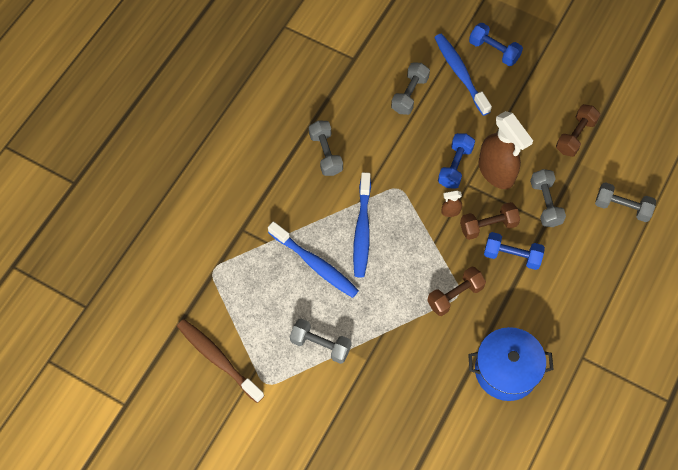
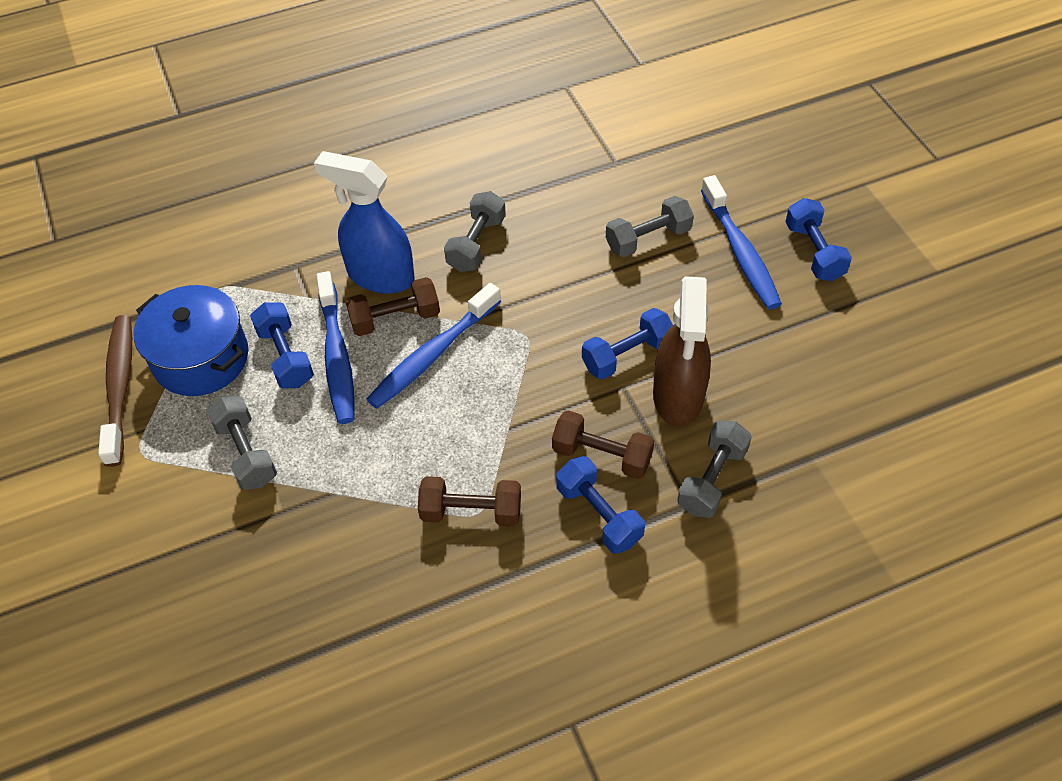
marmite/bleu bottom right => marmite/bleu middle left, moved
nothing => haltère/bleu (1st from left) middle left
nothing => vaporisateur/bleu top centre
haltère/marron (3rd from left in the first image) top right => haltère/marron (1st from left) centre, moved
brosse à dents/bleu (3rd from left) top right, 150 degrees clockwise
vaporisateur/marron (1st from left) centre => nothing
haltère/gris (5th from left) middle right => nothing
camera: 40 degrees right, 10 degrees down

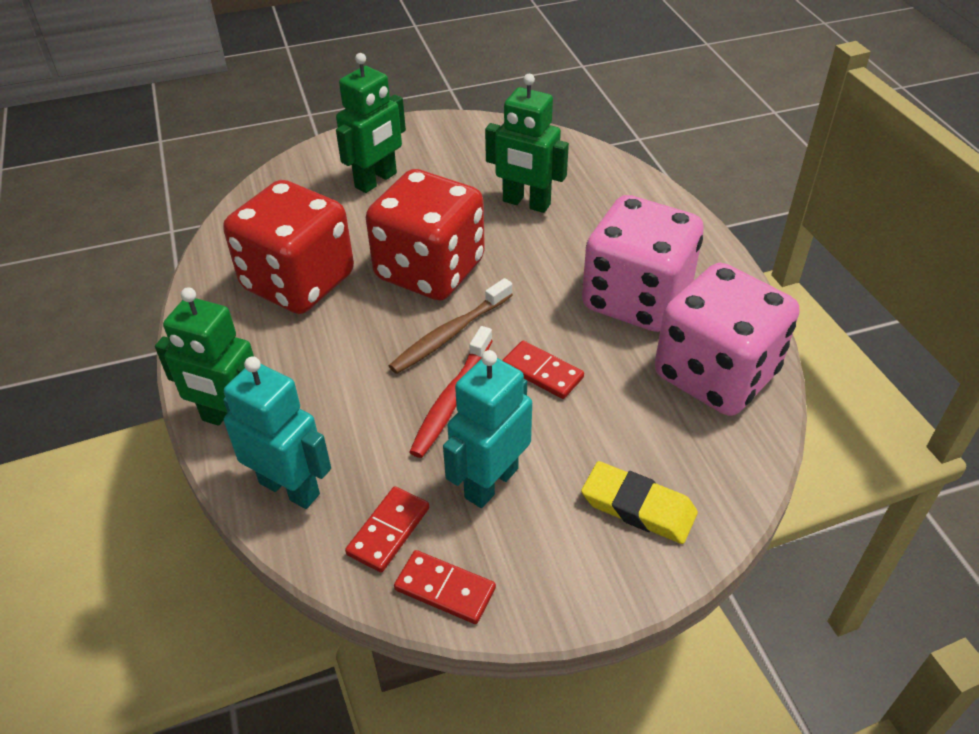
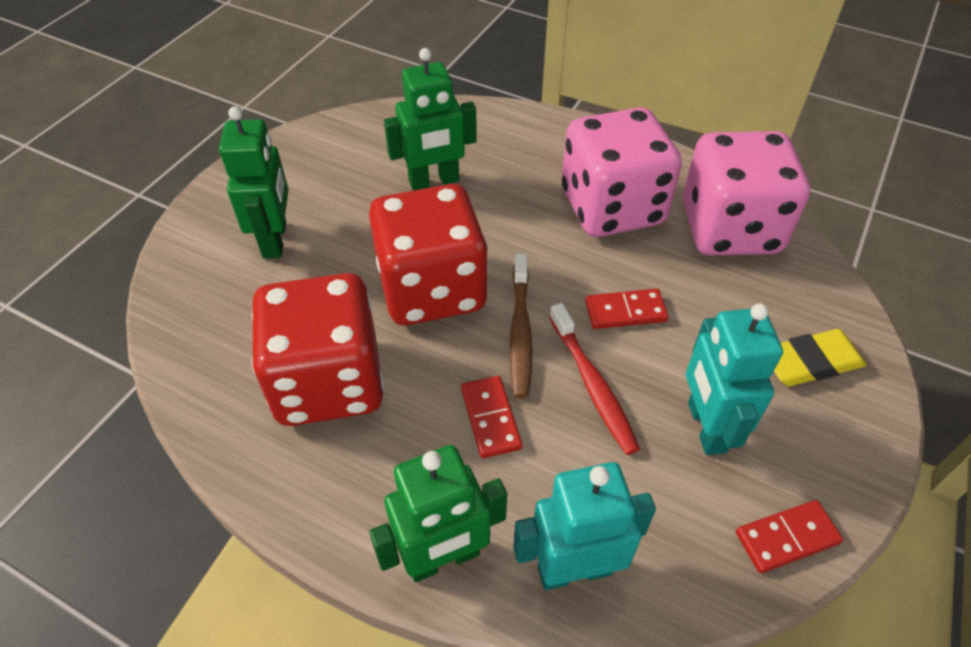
domino/rouge (1st from left) bottom centre => domino/rouge (1st from left) centre, moved
camera: 45 degrees left, 5 degrees up

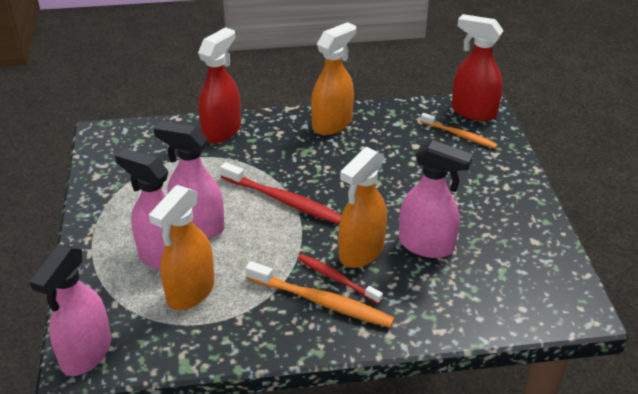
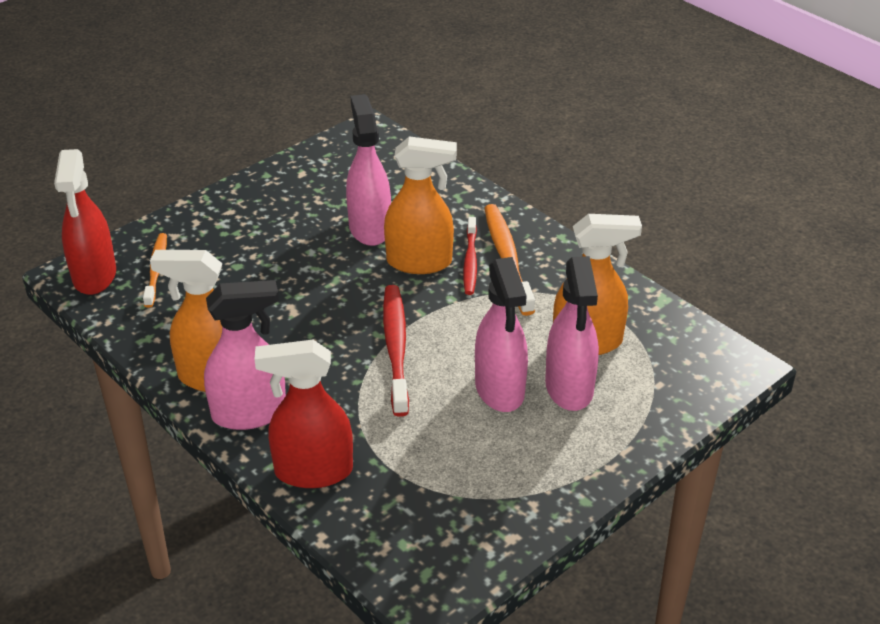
vaporisateur/rose (1st from left) bottom left => vaporisateur/rose (1st from left) middle left, moved
camera: 125 degrees left, 0 degrees up

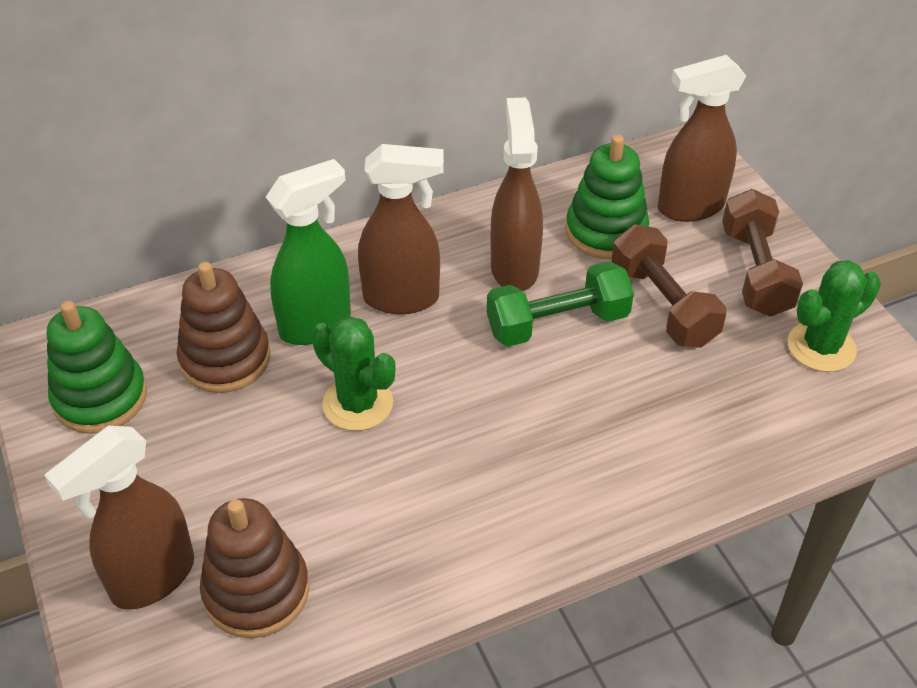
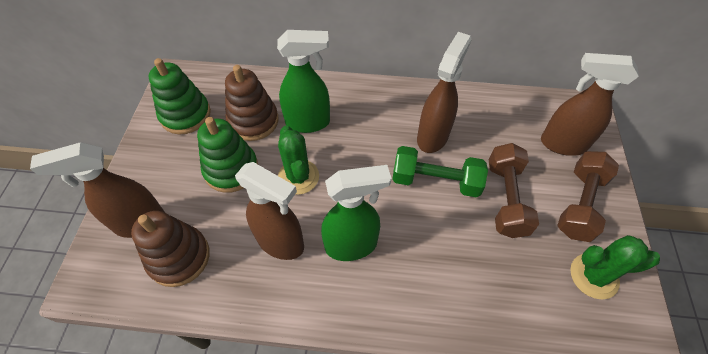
jouet à empiler/vert (2nd from left) top centre => jouet à empiler/vert (2nd from left) middle left, moved
vaporisateur/marron (2nd from left) top centre => vaporisateur/marron (2nd from left) centre, moved
nothing => vaporisateur/vert (2nd from left) centre
camera: 30 degrees right, 10 degrees up

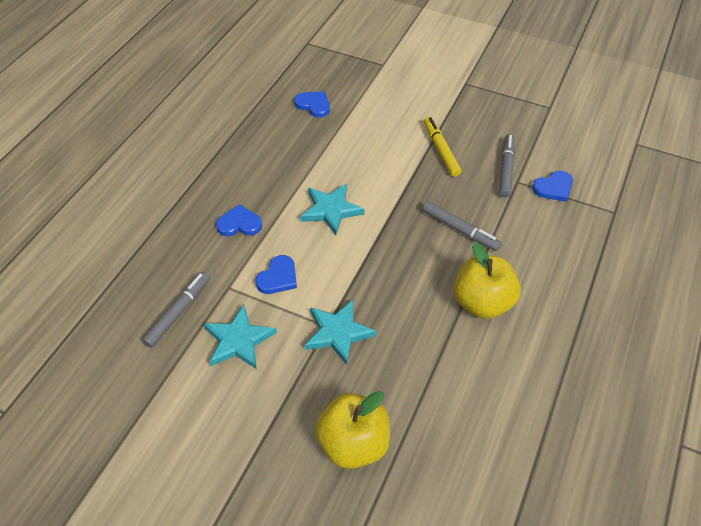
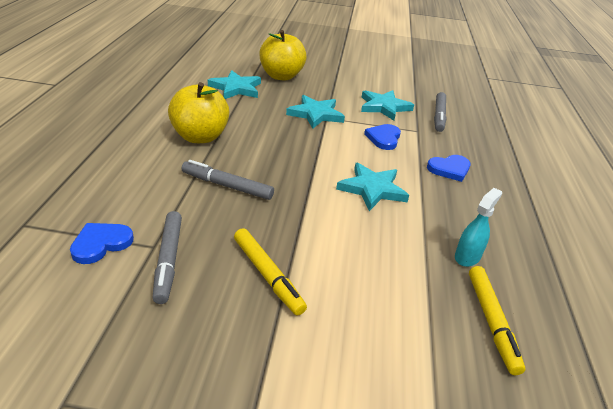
nothing => étoile/turquoise (1st from left) top centre
nothing => vaporisateur/turquoise middle right
cœur/bleu (3rd from left) top centre => feutre/jaune (2nd from left) bottom right
camera: 160 degrees right, 15 degrees down

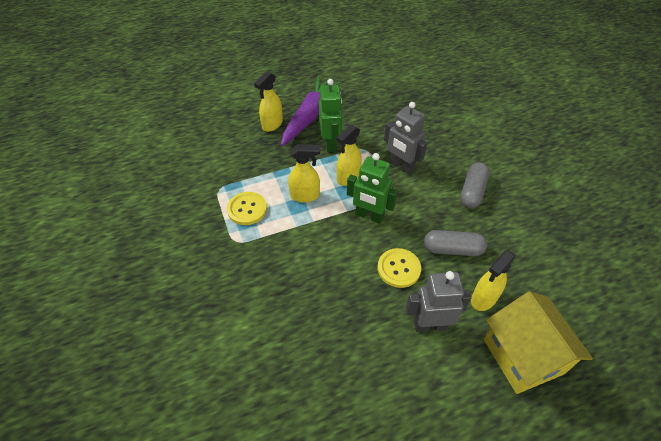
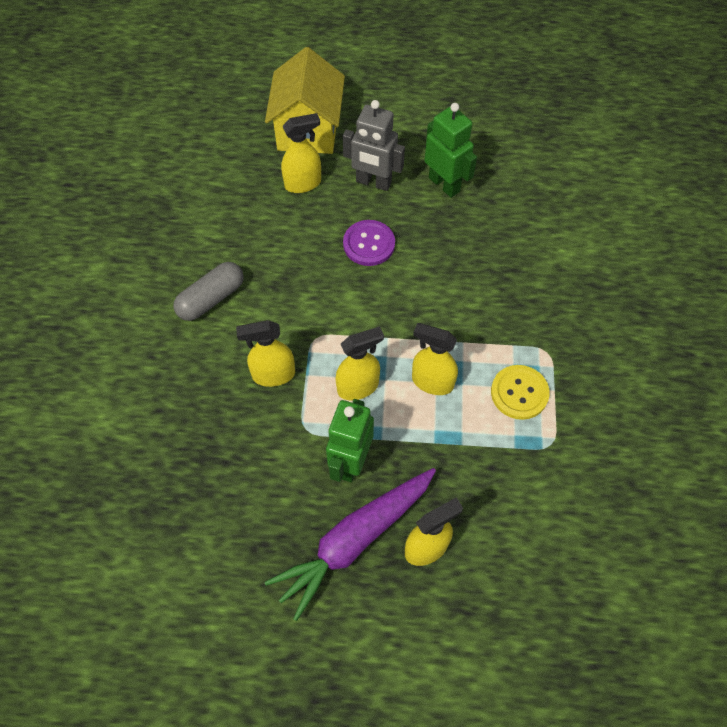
robot/gris (1st from left) top centre => vaporisateur/jaune (1st from left) centre
bouton/jaune (2nd from left) centre => bouton/violet centre
robot/vert (2nd from left) centre => robot/vert (2nd from left) top centre, moved
gélule/gris (1st from left) middle right => nothing
camera: 155 degrees left, 10 degrees up

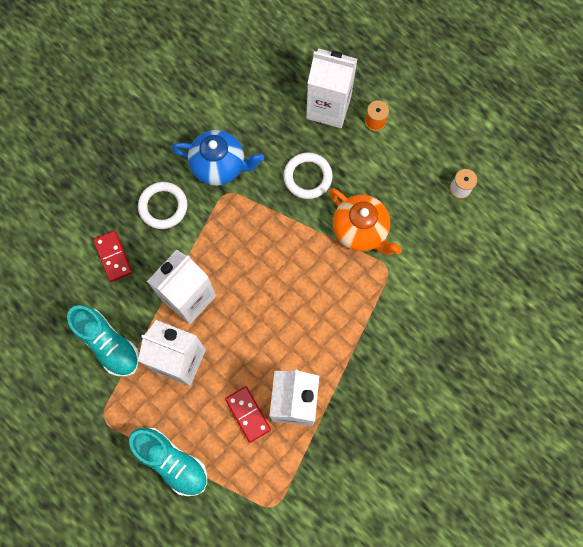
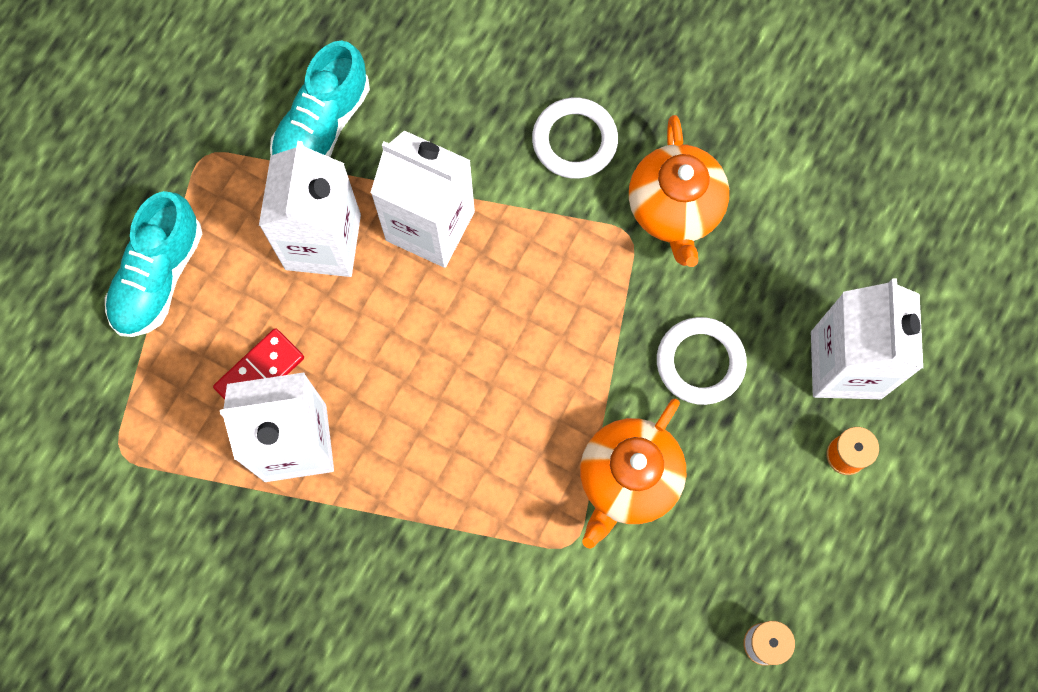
théière/bleu top centre => théière/orange (2nd from left) top centre
domino/rouge (1st from left) middle left => nothing
camera: 75 degrees right, 0 degrees up

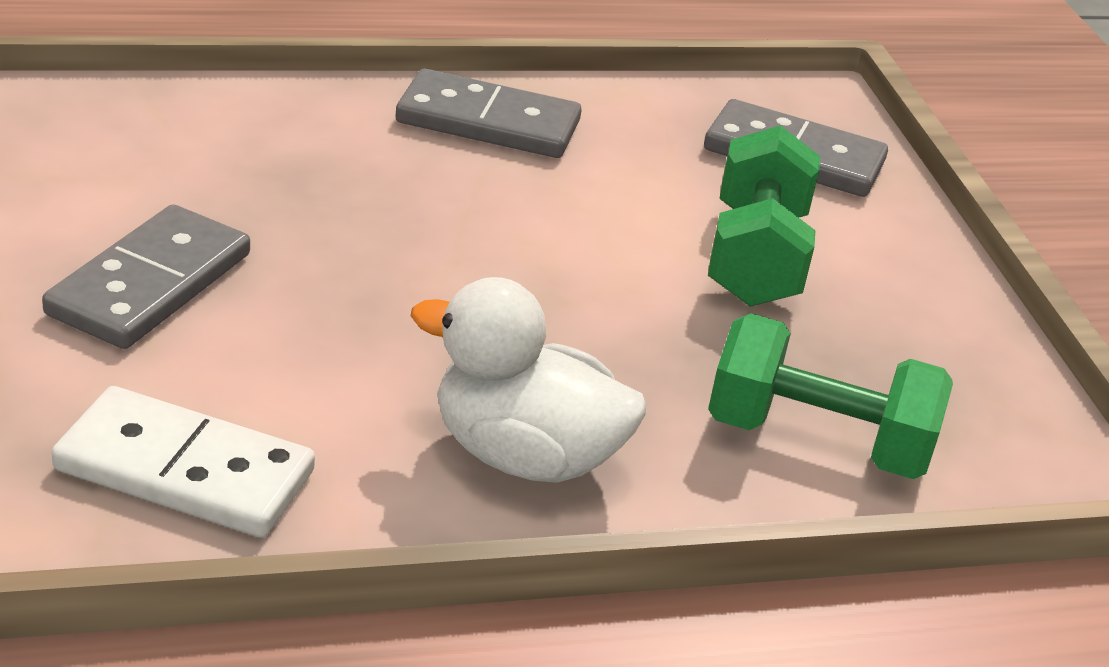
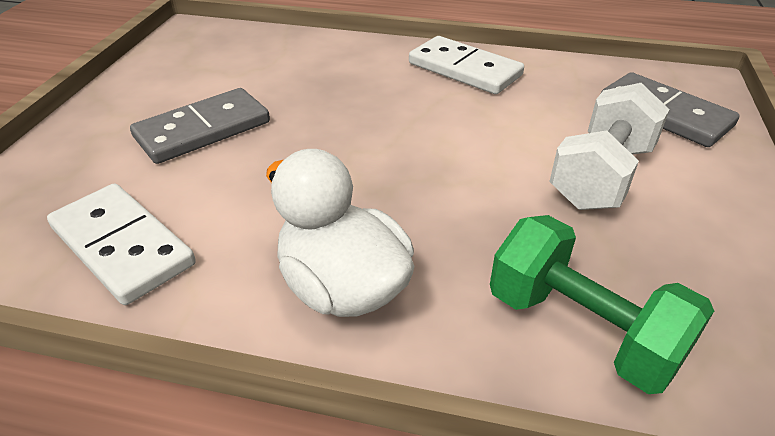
domino/gris (2nd from left) top centre => domino/blanc (2nd from left) top centre
haltère/vert (1st from left) top right => haltère/blanc middle right
camera: 30 degrees right, 5 degrees up

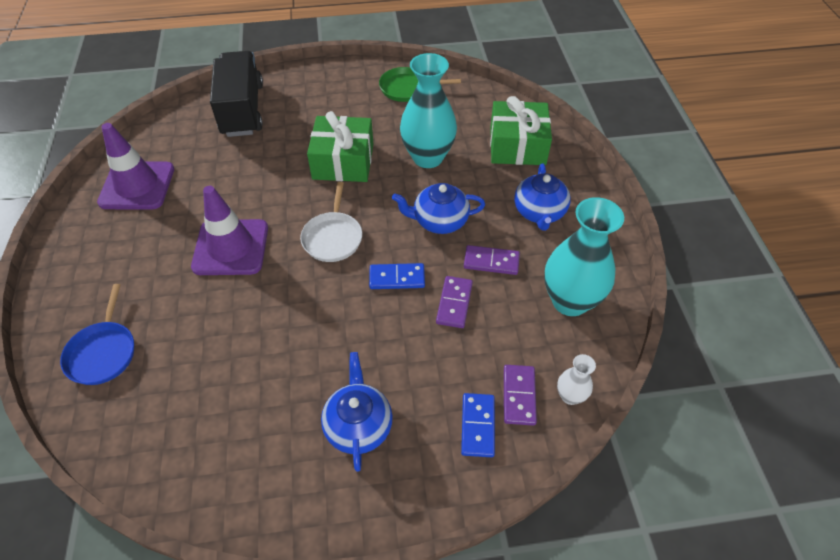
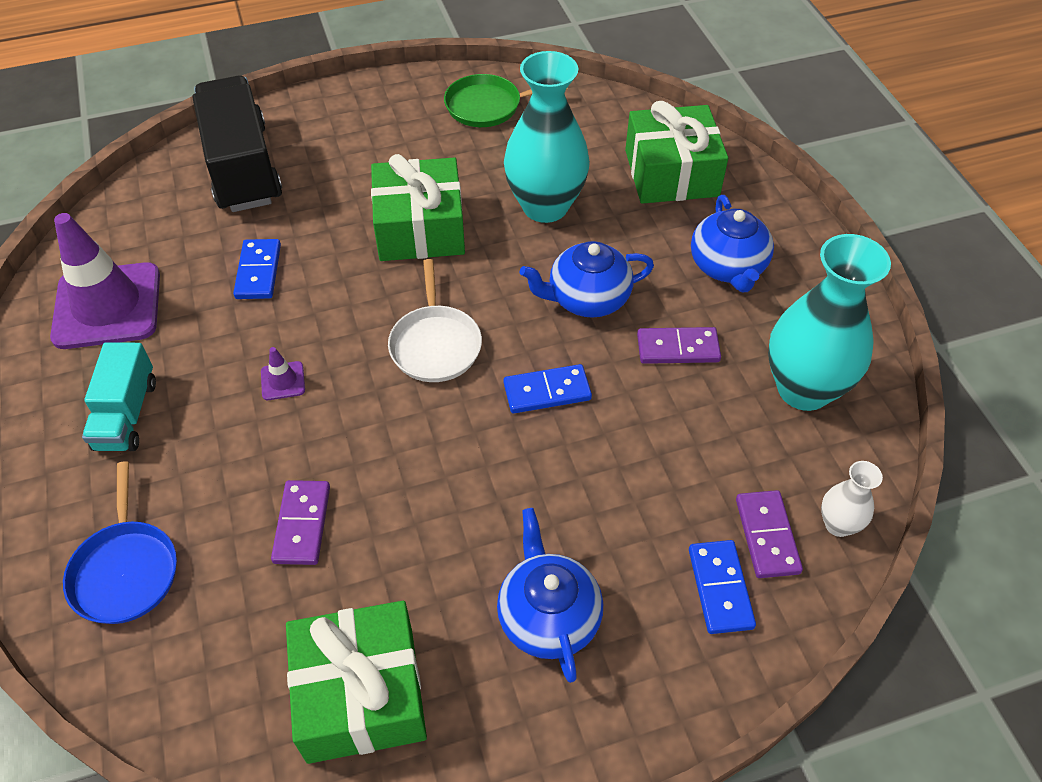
nothing => camion/turquoise middle left
nothing => domino/bleu (1st from left) middle left
cône de chantier/violet (2nd from left) middle left, x0.40
domino/violet (1st from left) centre => domino/violet (1st from left) bottom left, moved
nothing => cadeau/vert (1st from left) bottom centre
camera: 10 degrees left, 0 degrees up

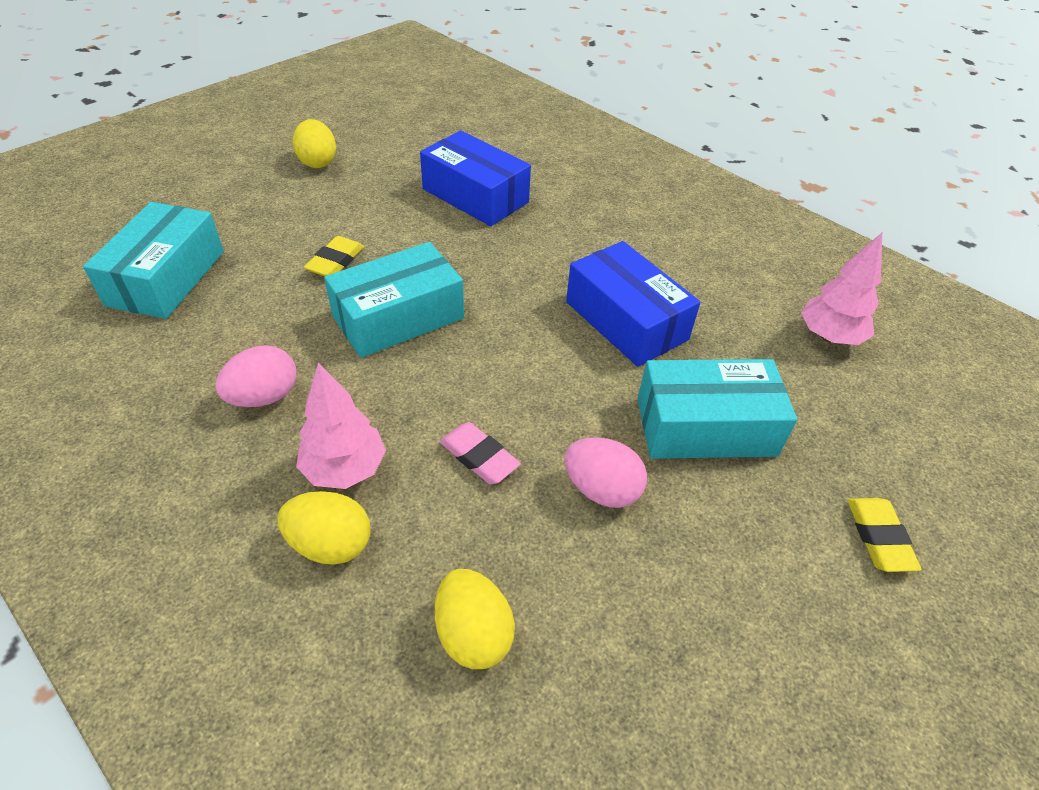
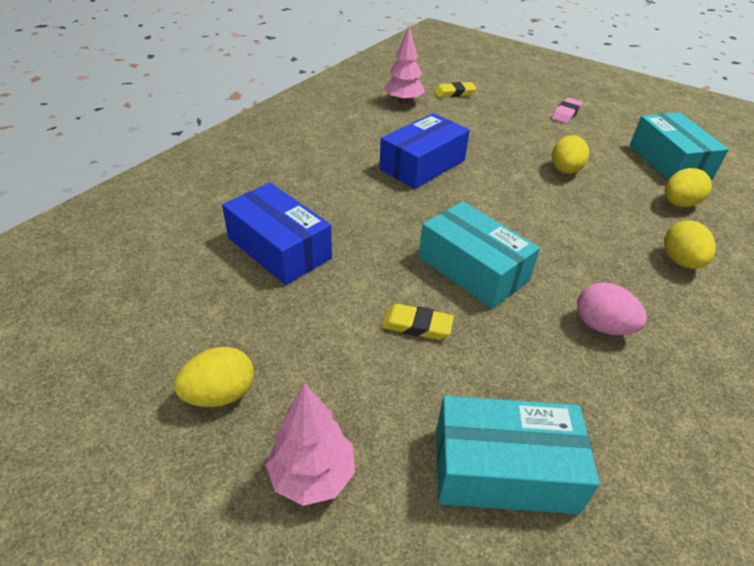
boîte/bleu (1st from left) top centre => boîte/bleu (1st from left) centre, 75 degrees counterclockwise
arbre/rose (1st from left) middle left => arbre/rose (1st from left) bottom centre, moved
gomme/jaune (2nd from left) bottom right => gomme/jaune (2nd from left) top centre, moved
gomme/rose centre => gomme/rose top right, moved
œuf/rose (2nd from left) centre => œuf/jaune (2nd from left) top right
boîte/turquoise (3rd from left) middle right => boîte/turquoise (3rd from left) top right, moved
camera: 100 degrees left, 5 degrees down

